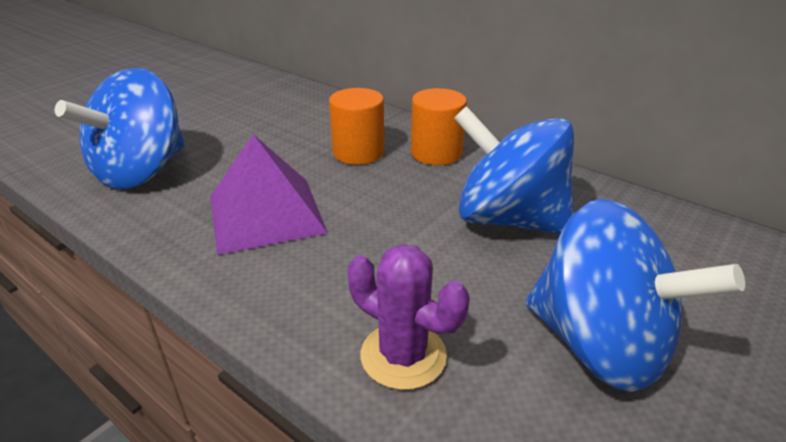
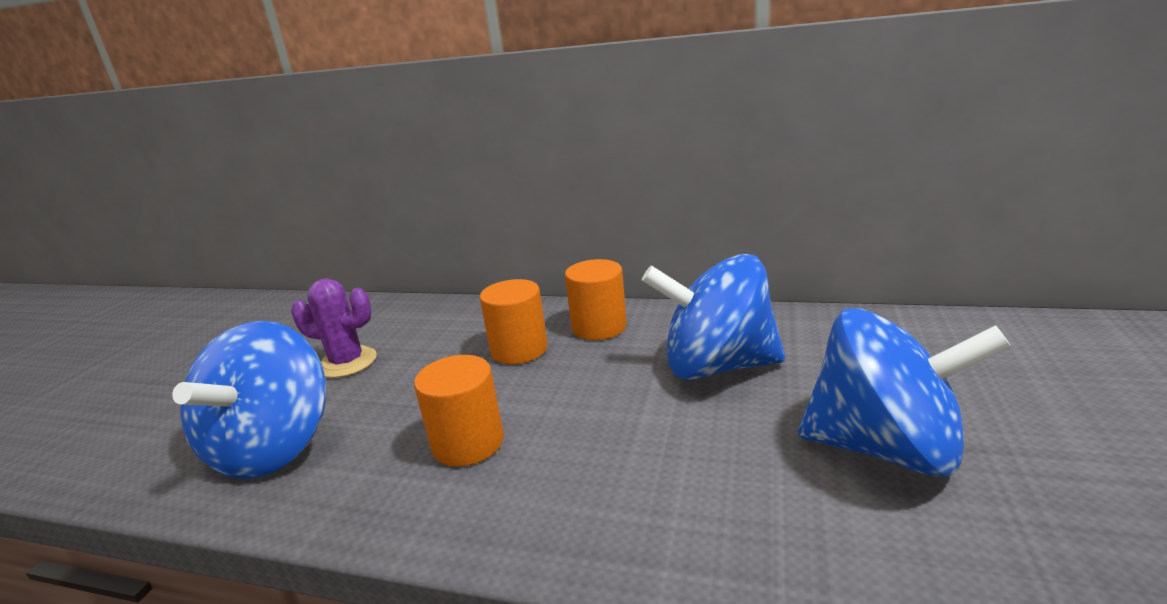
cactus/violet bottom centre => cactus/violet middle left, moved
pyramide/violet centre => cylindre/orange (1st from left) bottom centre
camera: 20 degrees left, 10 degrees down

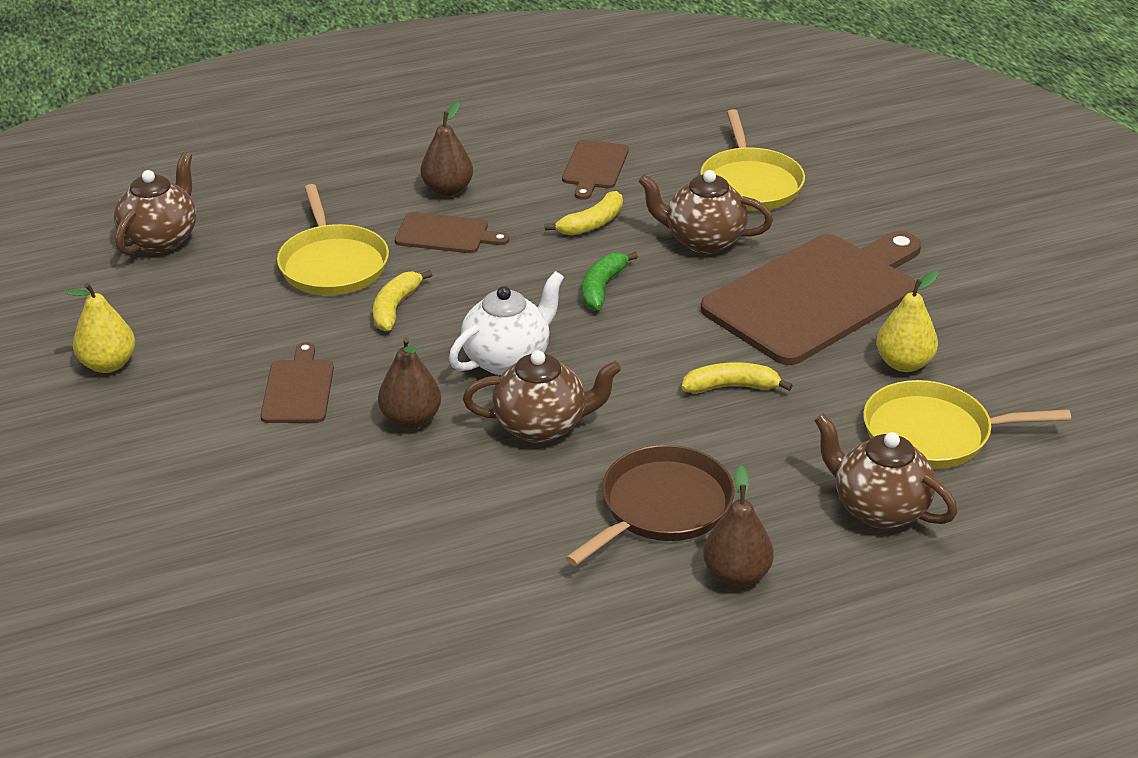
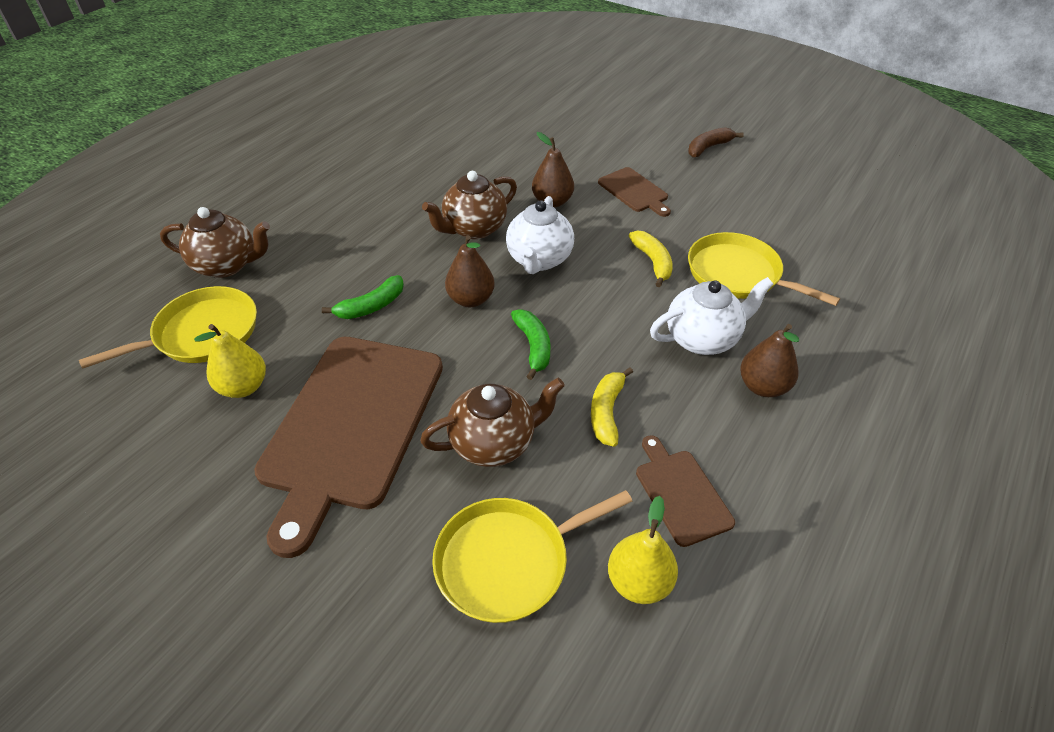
banane/jaune (3rd from left) centre => banane/vert (1st from left) centre
poêle/jaune (2nd from left) top centre => poêle/jaune (2nd from left) bottom centre, 75 degrees counterclockwise
poire/marron (3rd from left in the first image) bottom centre => poire/marron (1st from left) centre, moved
poire/jaune (1st from left in the first image) middle left => poire/jaune (2nd from left) bottom centre, moved
planche à découper/marron (2nd from left) top centre => théière/blanc (2nd from left) middle right
nothing => banane/marron top right
théière/marron (1st from left) top left => nothing
poêle/marron centre => nothing
camera: 145 degrees right, 10 degrees up

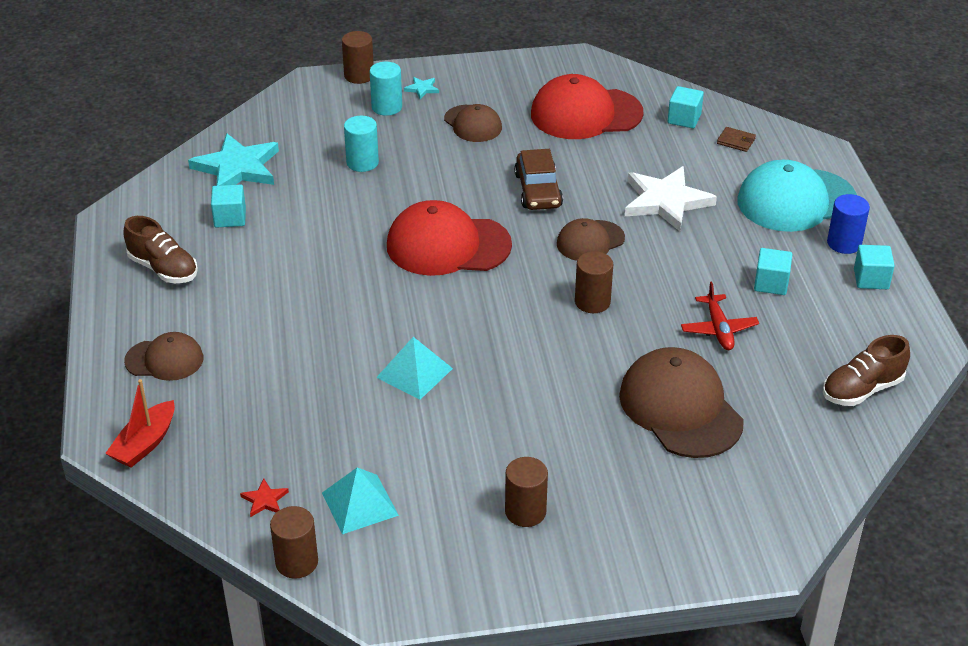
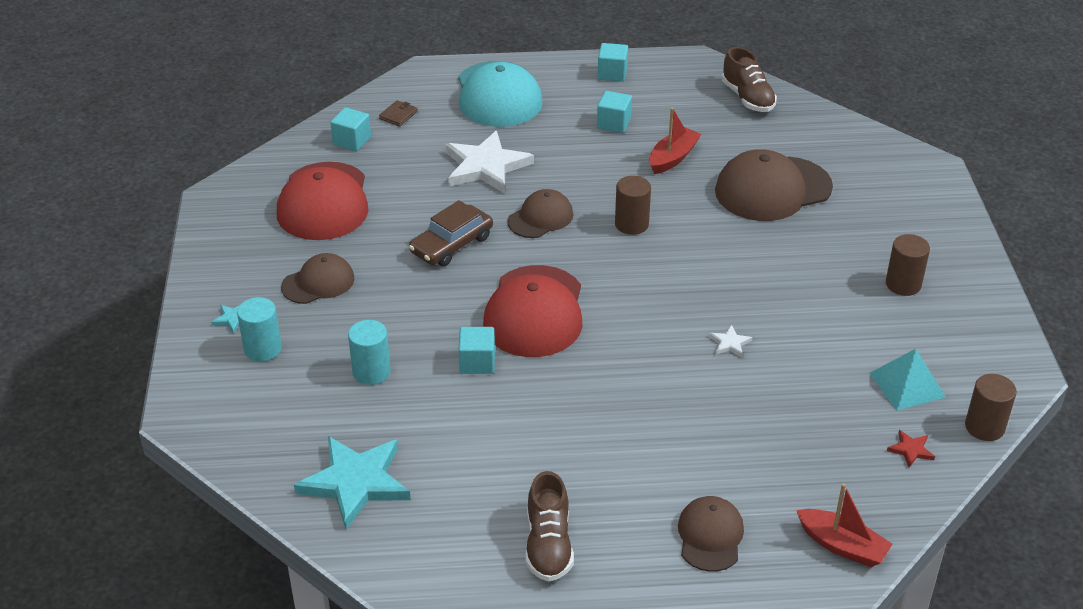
voiture/marron top centre => voiture/marron centre, 135 degrees clockwise
cube/turquoise (1st from left in the first image) top left => cube/turquoise (2nd from left) centre, moved
casquette/marron (3rd from left in the first image) centre => casquette/marron (2nd from left) centre, 105 degrees counterclockwise
chaussure/marron (1st from left) middle left => chaussure/marron (1st from left) bottom centre, 135 degrees clockwise
avion/rouge middle right => bateau/rouge (1st from left) top centre
pyramide/turquoise (2nd from left) centre => étoile/blanc (2nd from left) middle right
cylindre/marron (2nd from left) top centre => nothing
cylindre/bleu middle right => nothing
camera: 85 degrees left, 0 degrees up

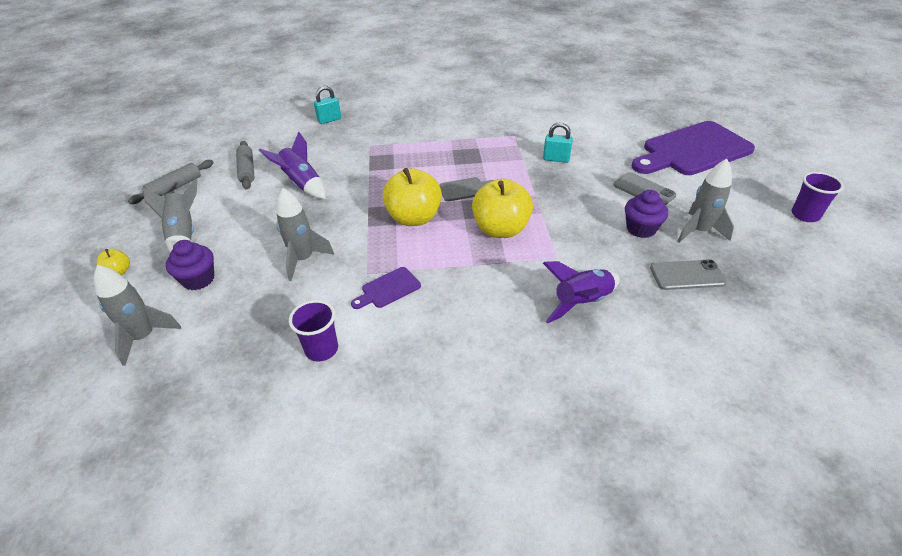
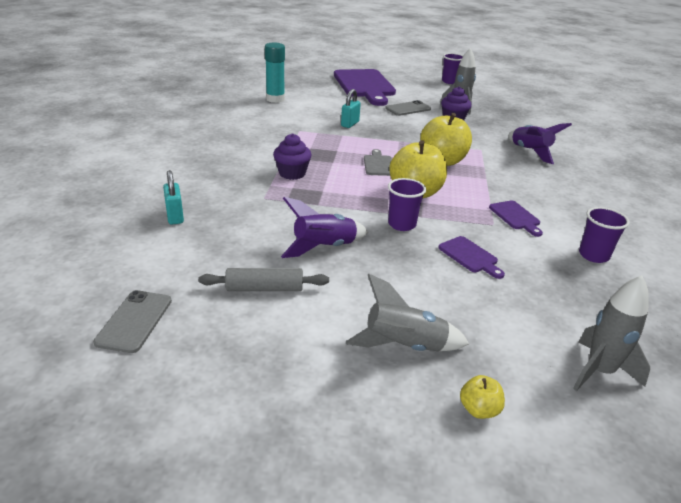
téléphone/gris (2nd from left in the first image) middle right => téléphone/gris (1st from left) middle left, moved
nothing => bâton de colle/turquoise top centre
muffin/violet (1st from left) middle left => muffin/violet (1st from left) top centre, moved
nothing => gobelet/violet (1st from left) centre
fusée/gris (3rd from left) centre => planche à découper/violet (2nd from left) middle right
rouleau à pâtisserie/gris (1st from left) top left => nothing
camera: 80 degrees left, 10 degrees down

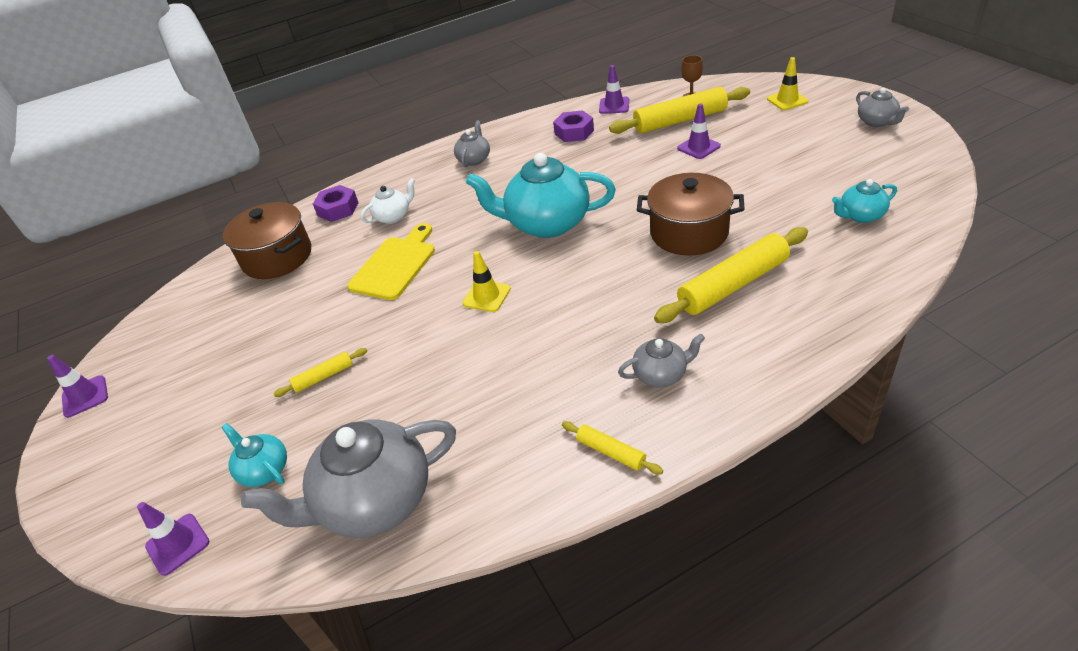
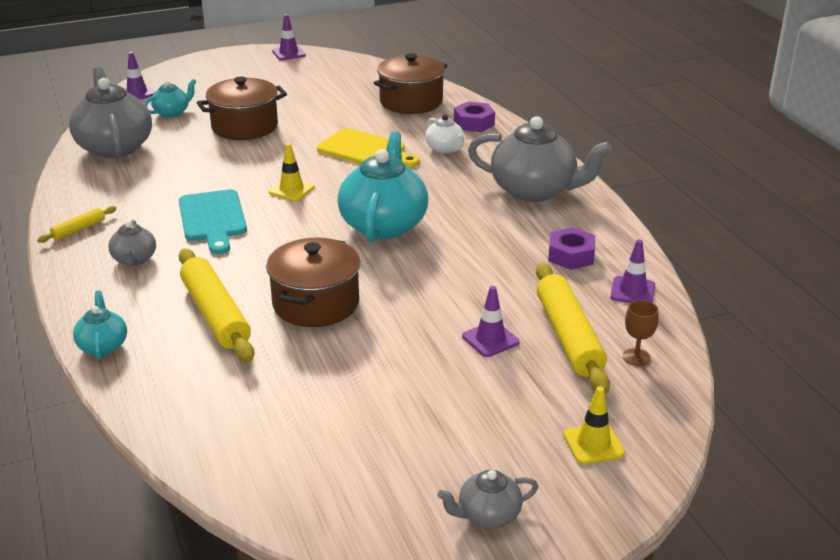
théière/turquoise (3rd from left in the first image) top right => théière/turquoise (1st from left) middle left, moved
nothing => planche à découper/turquoise middle left
rouleau à pâtisserie/jaune (1st from left) middle left => marmite/marron (1st from left) top left
théière/gris (2nd from left in the first image) top centre => théière/gris (4th from left) top centre, x2.04
camera: 90 degrees right, 10 degrees down

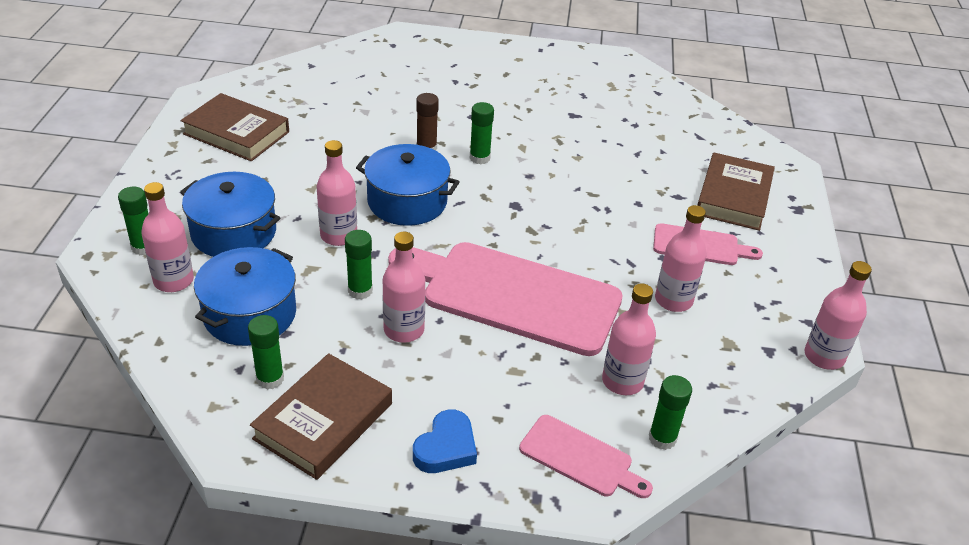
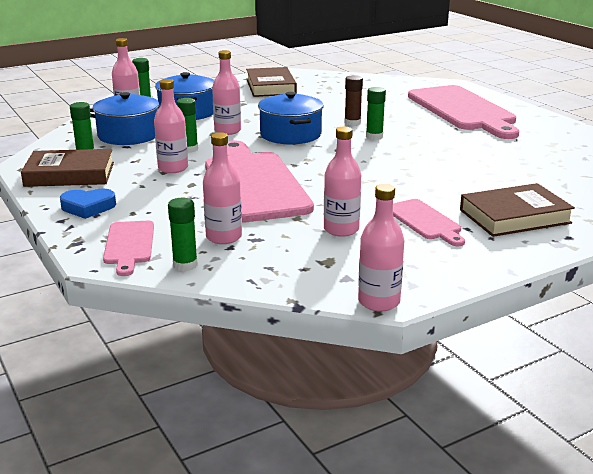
nothing => planche à découper/rose (4th from left) top right
camera: 55 degrees right, 15 degrees down

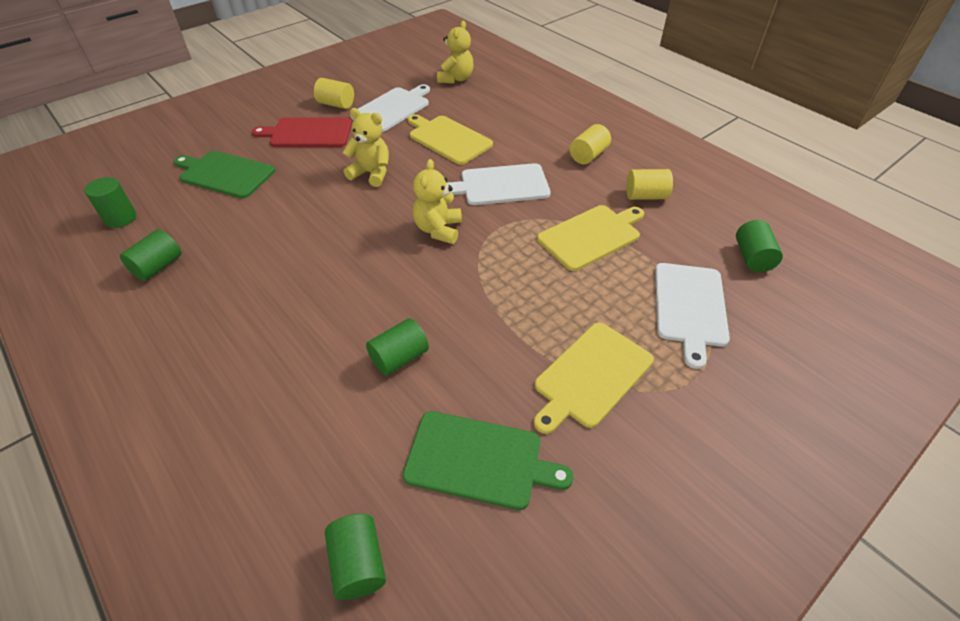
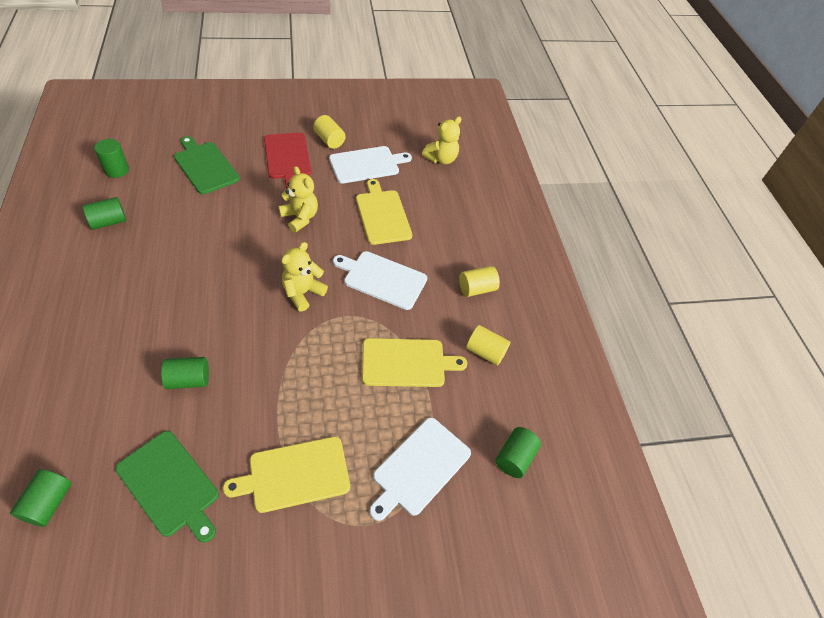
planche à découper/rouge top left => planche à découper/rouge top centre, 135 degrees counterclockwise
camera: 25 degrees right, 5 degrees up

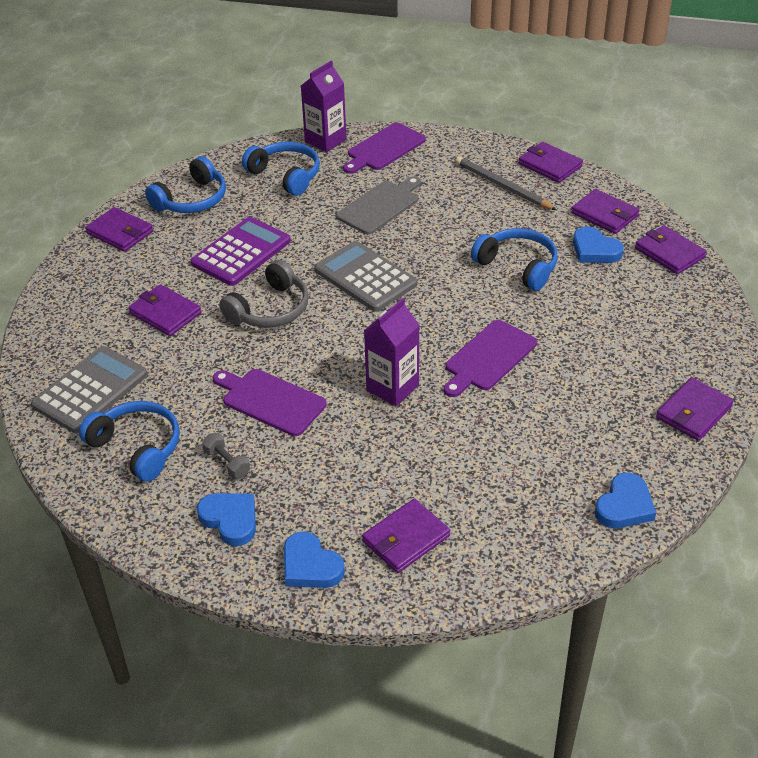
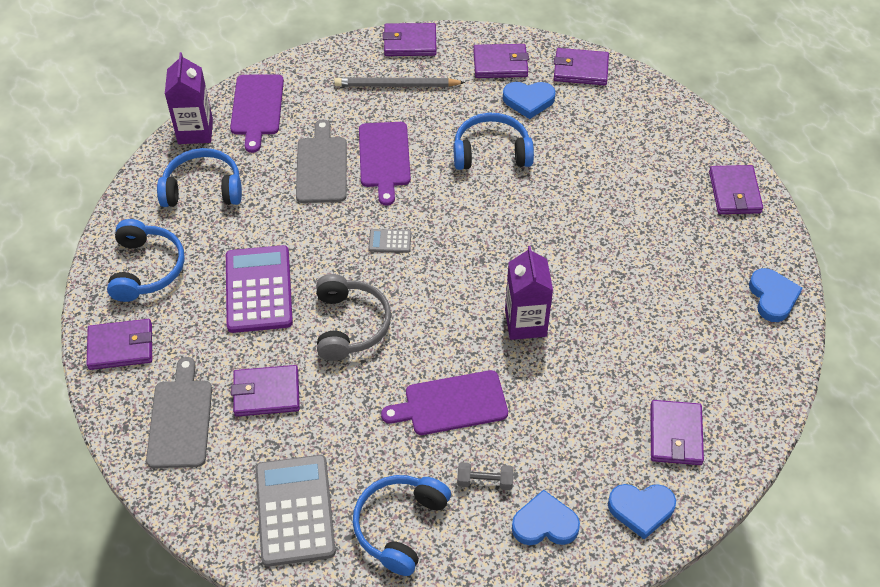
nothing => planche à découper/gris (1st from left) bottom left
casque audio/bleu (1st from left in the first image) middle left => casque audio/bleu (3rd from left) bottom centre, 60 degrees counterclockwise
planche à découper/violet (3rd from left in the first image) centre => planche à découper/violet (2nd from left) top centre, moved
calculatrice/gris (2nd from left) centre, x0.44
camera: 45 degrees left, 10 degrees up

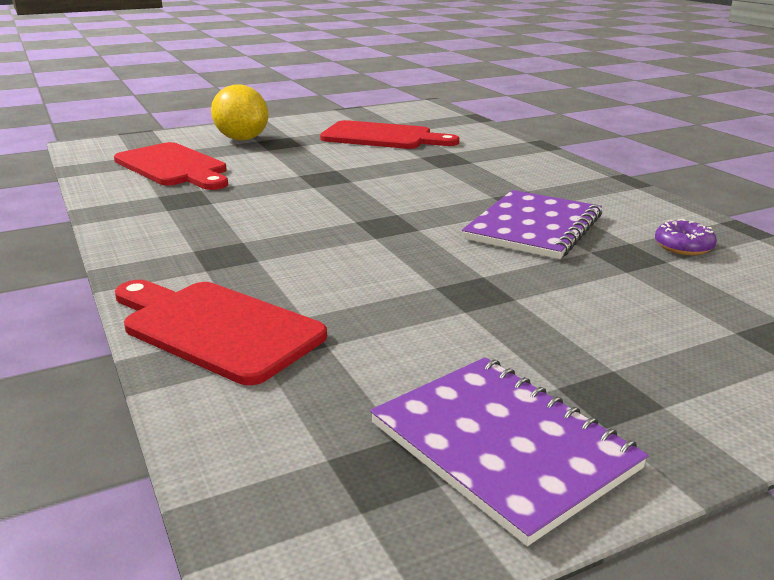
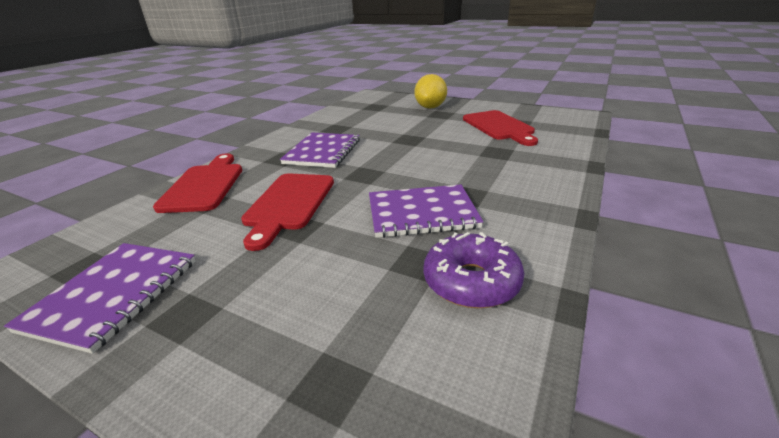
planche à découper/rouge (1st from left in the first image) top left => planche à découper/rouge (2nd from left) centre, moved
nothing => carnet/violet (2nd from left) centre
beignet/violet middle right => beignet/violet centre, x1.77
camera: 55 degrees right, 5 degrees up

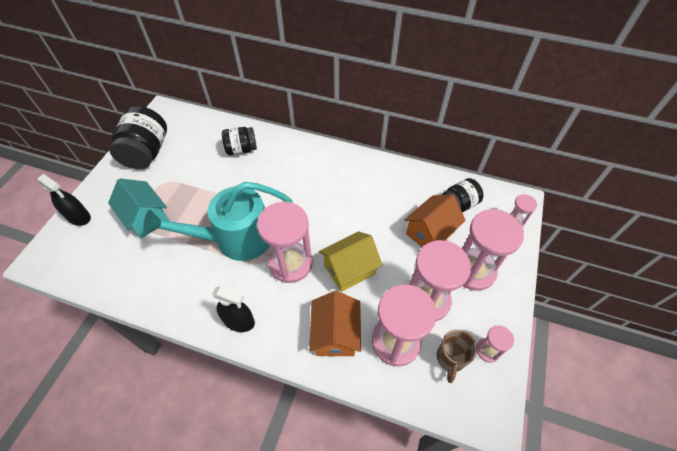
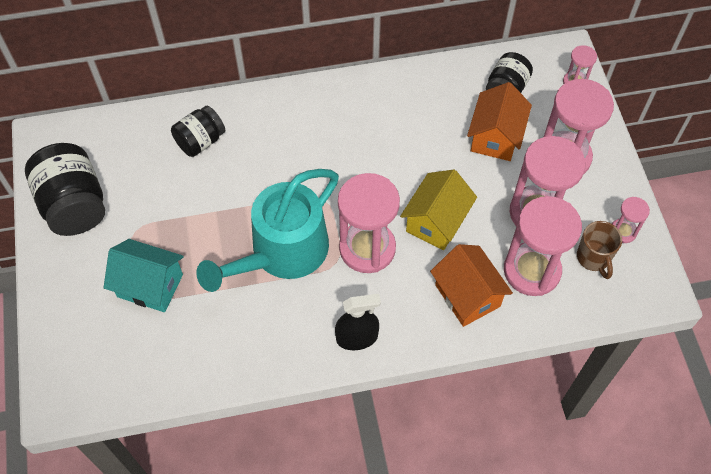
vaporisateur/noir (1st from left) middle left => nothing
camera: 30 degrees left, 5 degrees up

